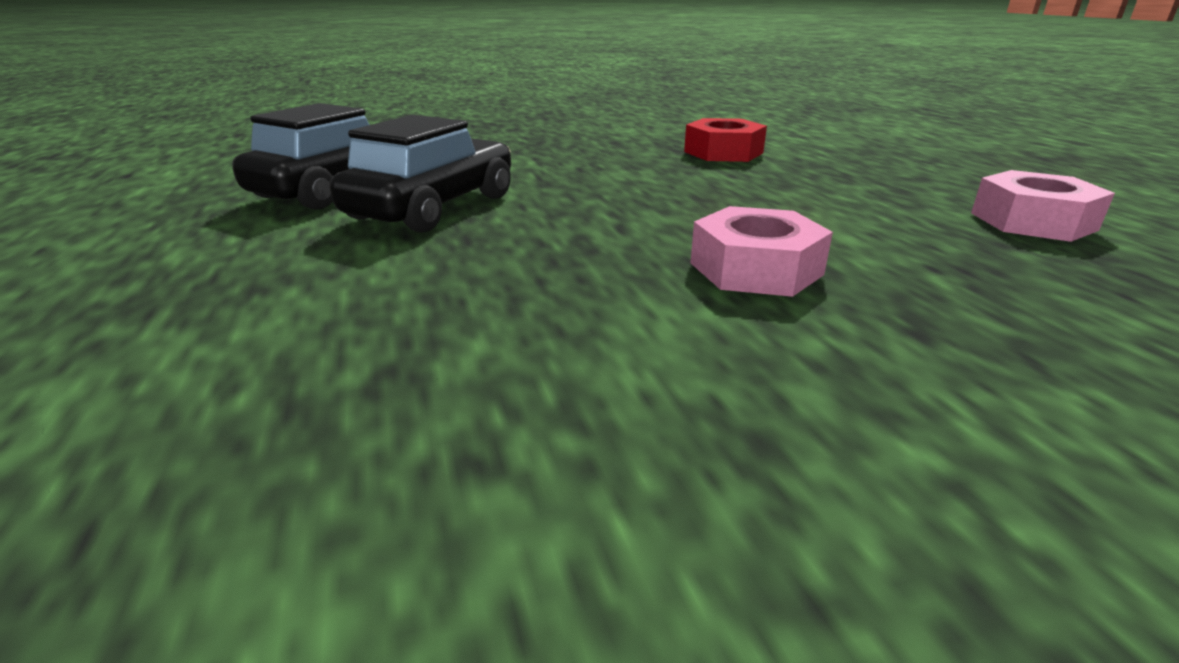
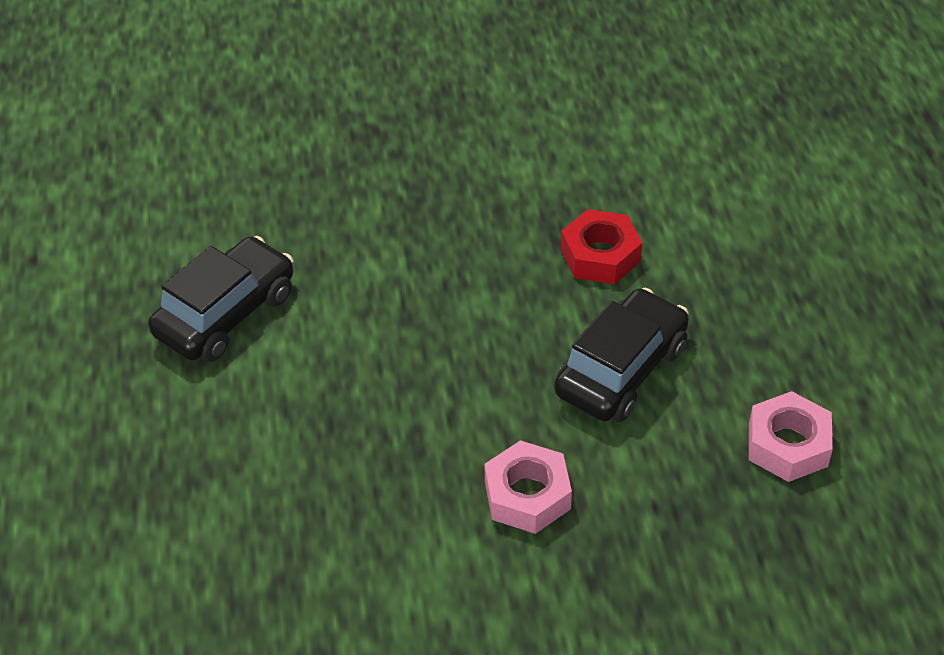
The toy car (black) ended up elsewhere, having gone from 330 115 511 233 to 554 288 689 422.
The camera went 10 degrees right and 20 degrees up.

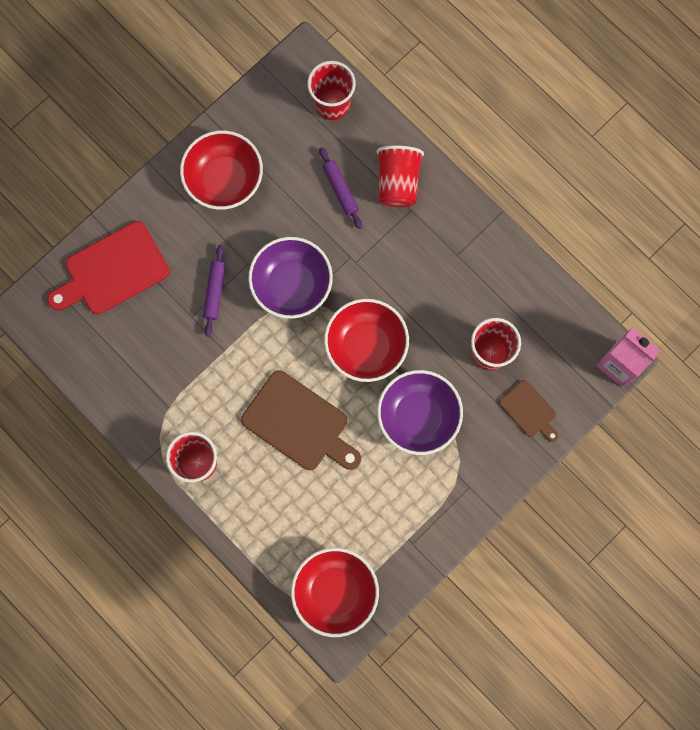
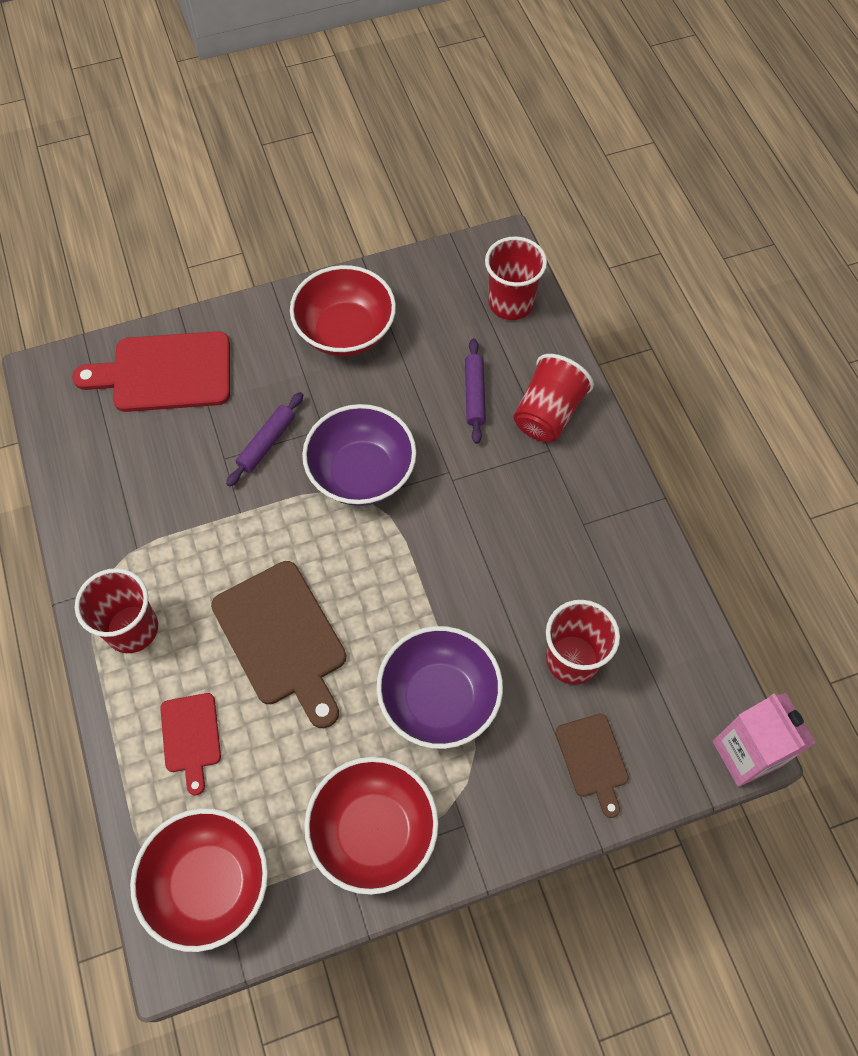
The second view gained the cutting board (crimson) at 160 693 221 795.
The deep dish (crimson) ended up elsewhere, having gone from 324 299 409 382 to 304 757 439 895.
The camera went 25 degrees right and 15 degrees down.

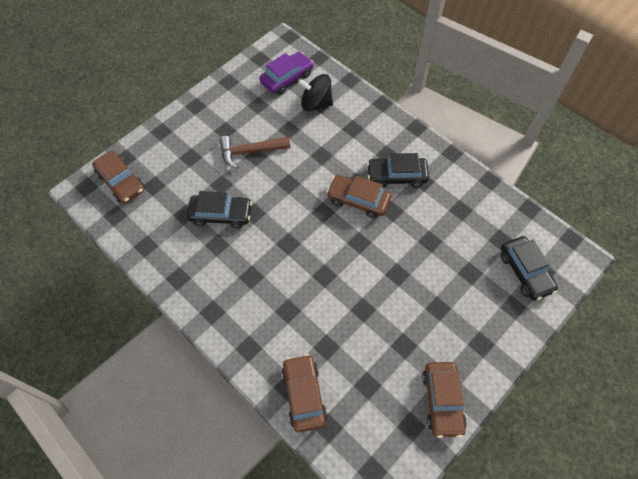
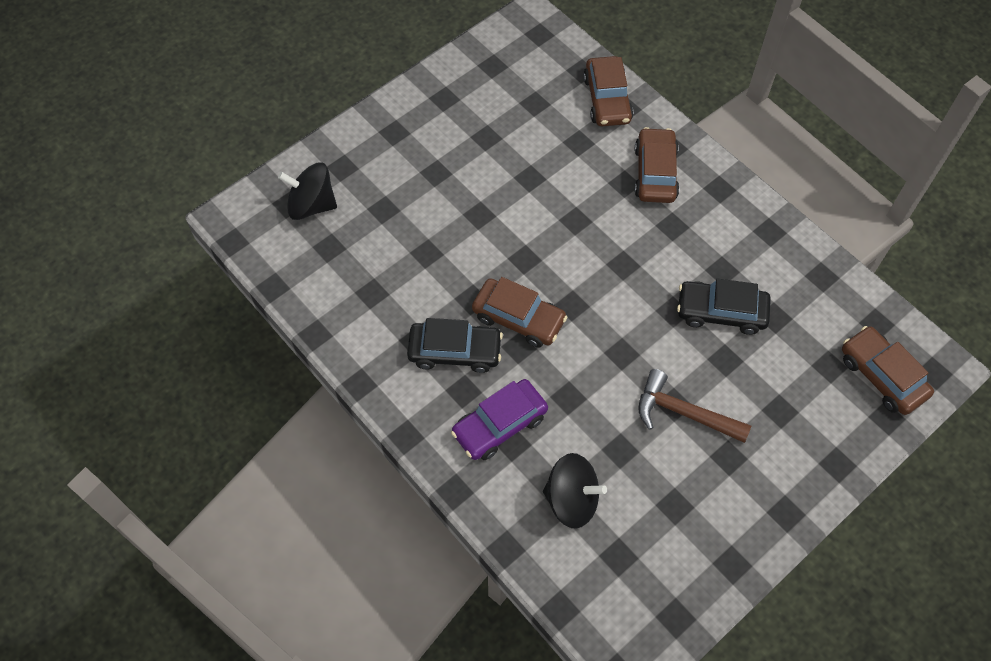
Where the toy car (black) stood at 500 236 558 300, the whirligig (black) came to stand at 278 162 337 220.
The toy car (violet) ended up elsewhere, having gone from 259 51 313 95 to 451 379 548 460.
The toy car (russet) ended up elsewhere, having gone from 422 362 467 438 to 634 127 680 203.
The hammer (russet) at 219 136 290 169 ended up facing another way, 150 degrees counterclockwise from before.
The camera went 175 degrees left and 0 degrees up.

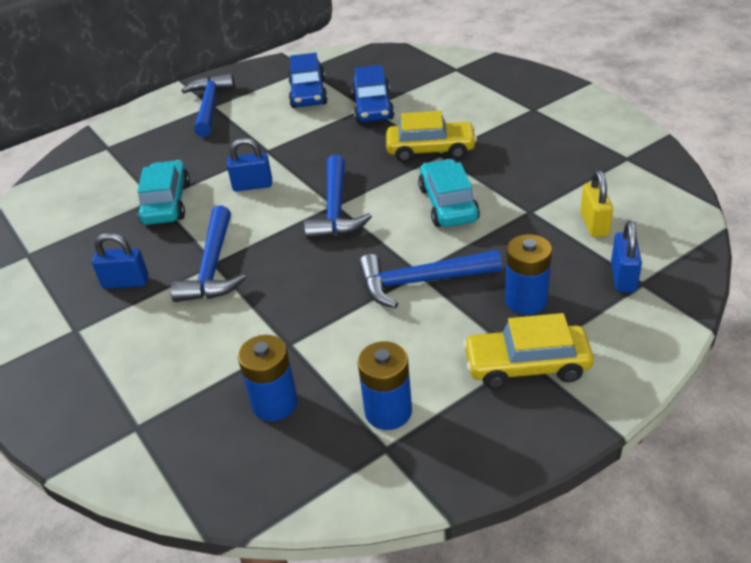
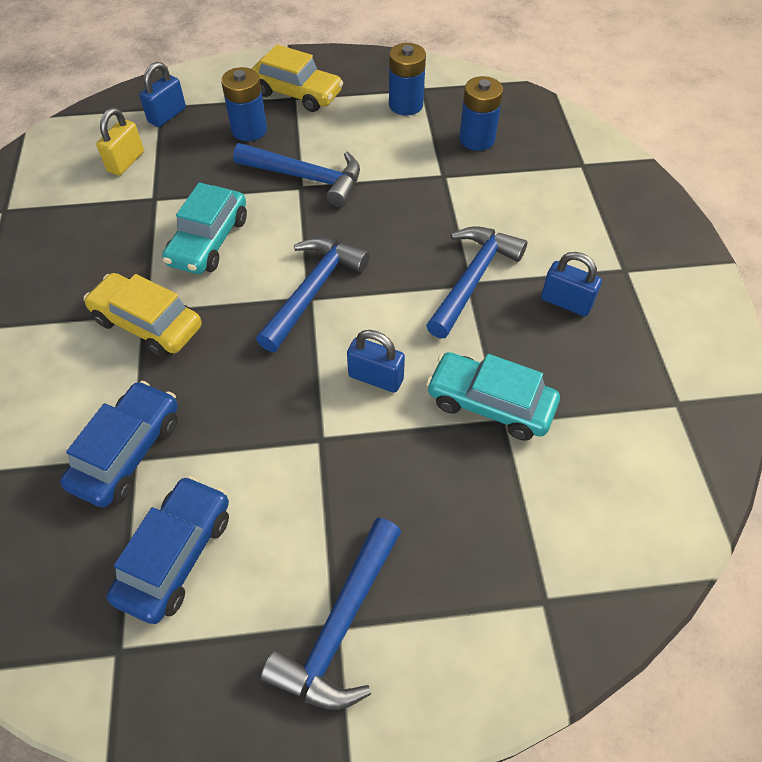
The toy car (turquoise) at 137 160 190 225 ended up facing another way, 90 degrees clockwise from before.
The camera went 155 degrees left and 15 degrees up.

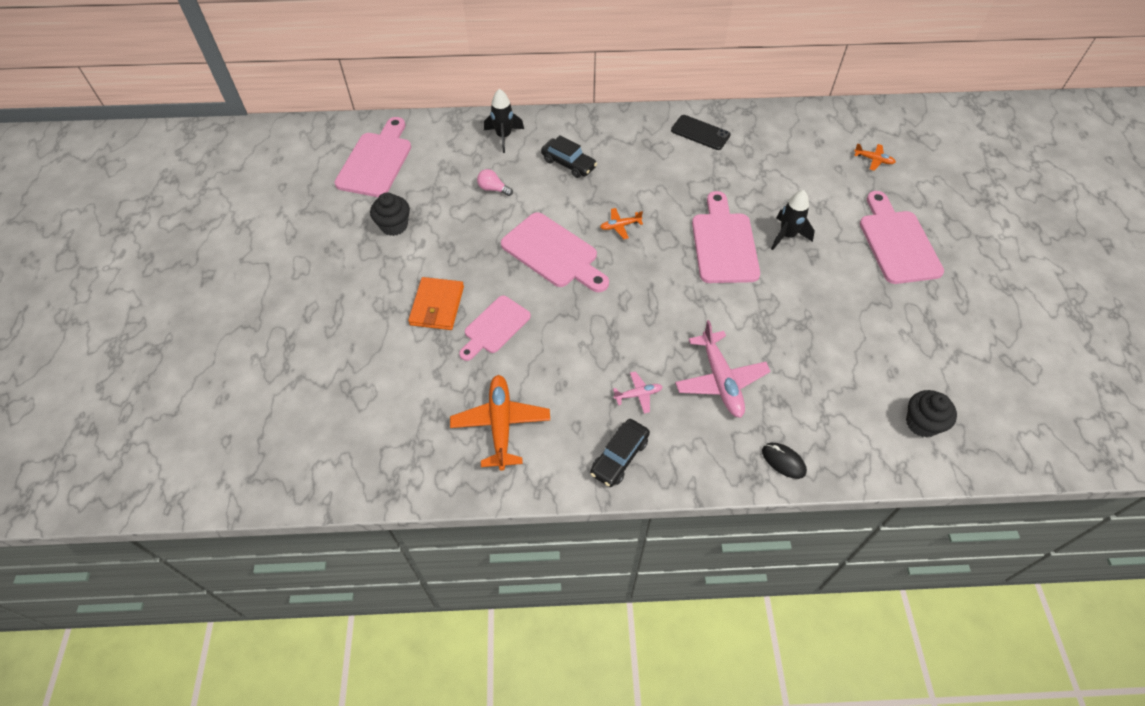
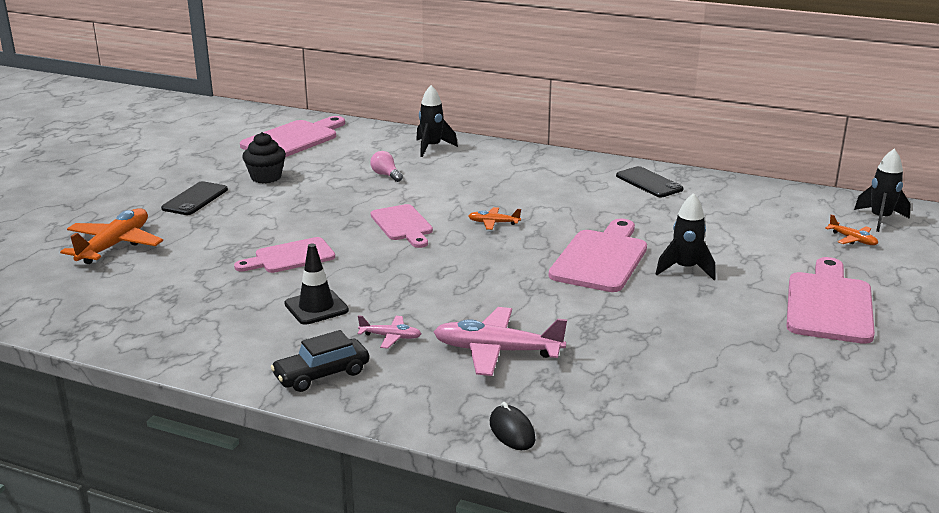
The plane (orange-coloured) ended up elsewhere, having gone from 450 375 550 471 to 60 208 163 264.
The second view gained the smartphone (black) at 161 181 228 215.
The second view gained the traffic cone (black) at 284 244 349 325.
The size of the cutting board (pink) at 501 212 609 292 changed by a factor of 0.66.
The plane (pink) at 675 320 771 418 ended up facing another way, 90 degrees clockwise from before.
The second view gained the rocket (black) at 854 149 911 232.
The second view lost the card wallet (orange-coloured) at 408 277 464 330.
The second view lost the toy car (black) at 541 135 597 178.
The second view lost the fairy cake (black) at 906 390 957 438.
The camera went 25 degrees right and 30 degrees down.

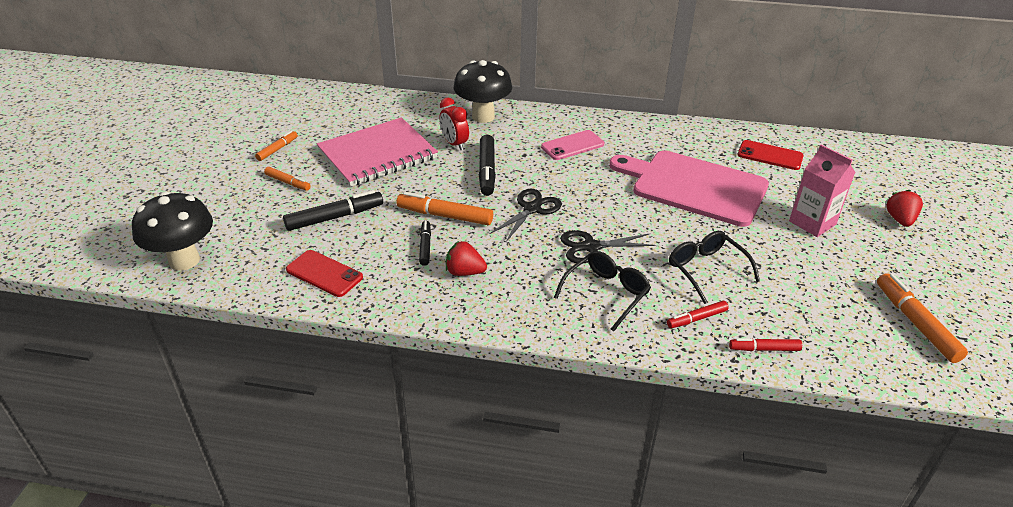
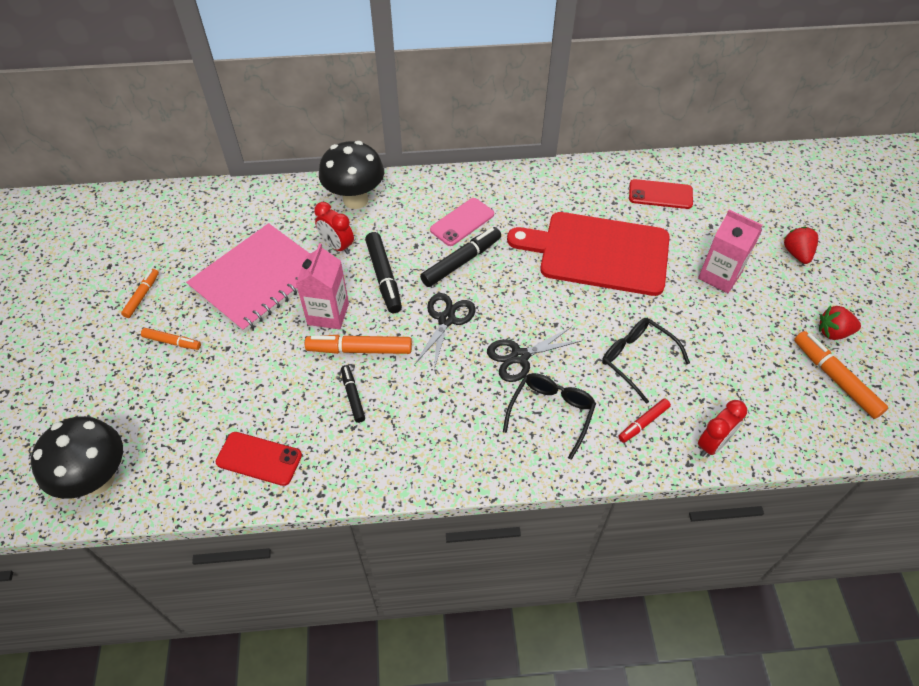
The second view gained the carton (pink) at 296 243 349 330.
The felt pen (black) ended up elsewhere, having gone from 283 190 383 231 to 420 227 501 287.
What was the cutting board (pink) at 609 150 769 227 turned into the cutting board (crimson) at 507 212 670 296.
Where the felt pen (crimson) stood at 729 338 802 351, the bedside clock (crimson) came to stand at 698 400 747 457.
The toy strawberry (crimson) ended up elsewhere, having gone from 446 241 487 276 to 819 306 861 340.
The camera went 15 degrees left and 15 degrees up.

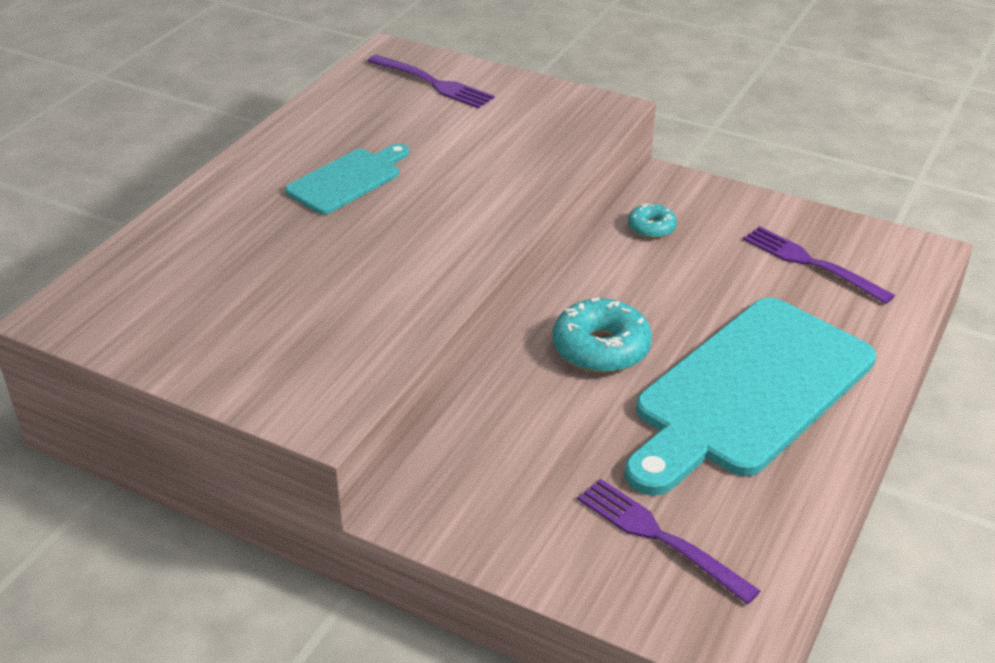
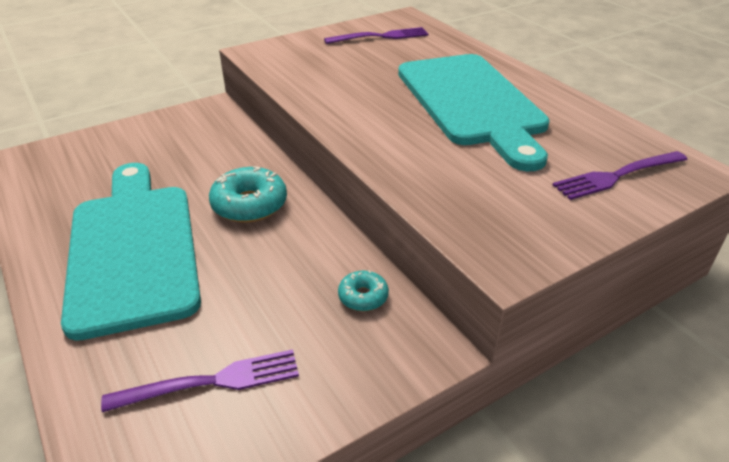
The fork (violet) ended up elsewhere, having gone from 577 479 760 604 to 324 27 428 44.
The size of the cutting board (turquoise) at 285 143 409 214 changed by a factor of 2.04.
The camera went 120 degrees right and 0 degrees up.

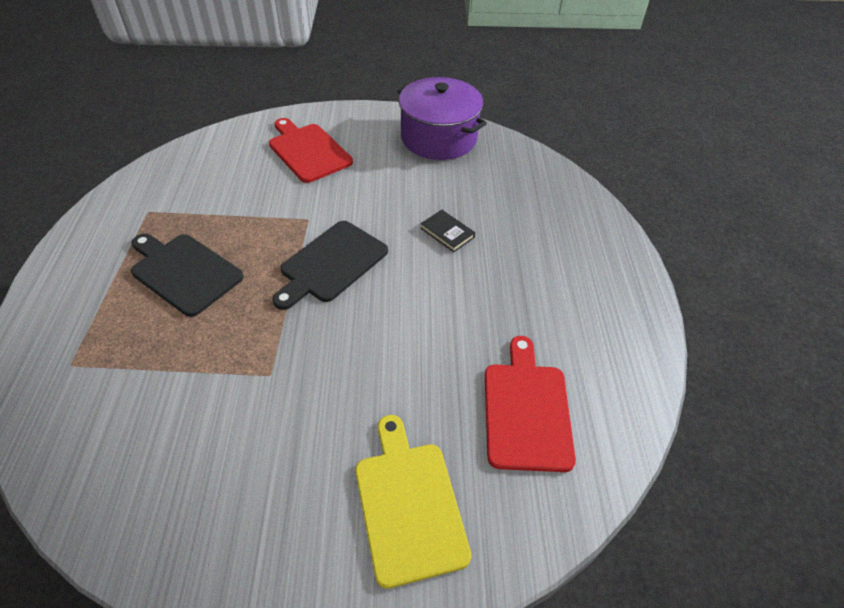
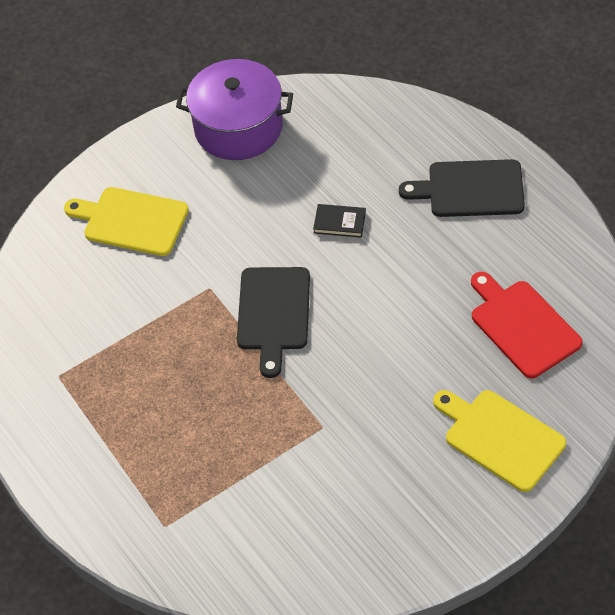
What was the cutting board (crimson) at 269 118 353 183 turned into the cutting board (golden) at 64 187 189 256.
The cutting board (black) ended up elsewhere, having gone from 131 234 244 317 to 399 159 525 217.
The camera went 30 degrees left and 5 degrees up.

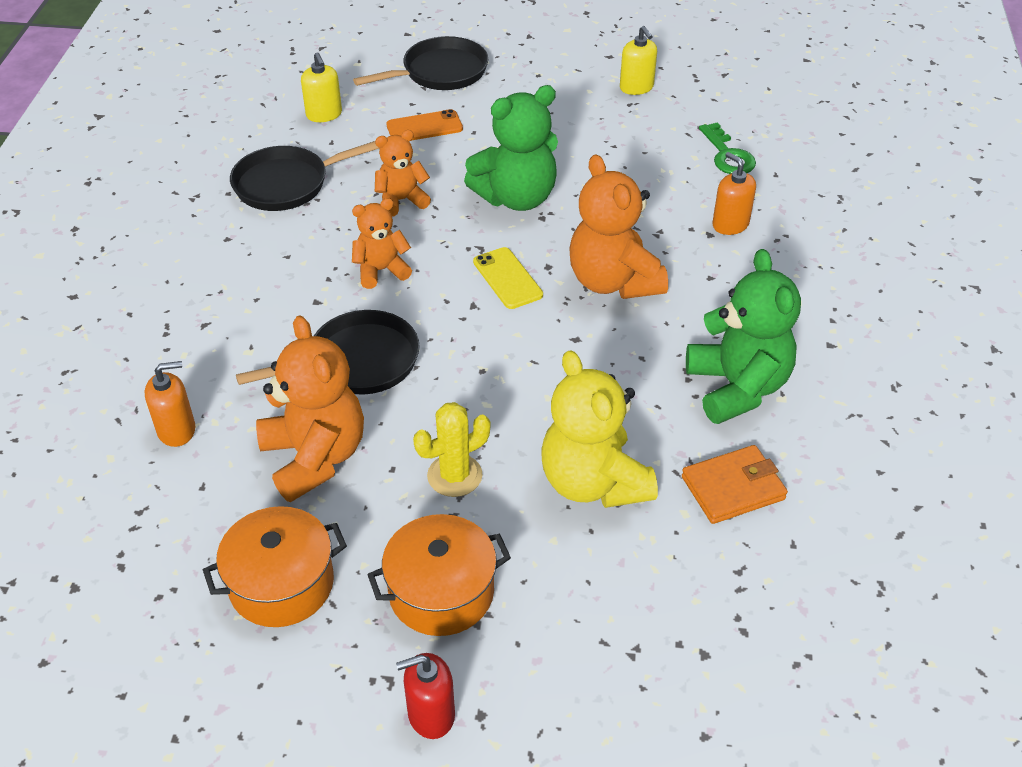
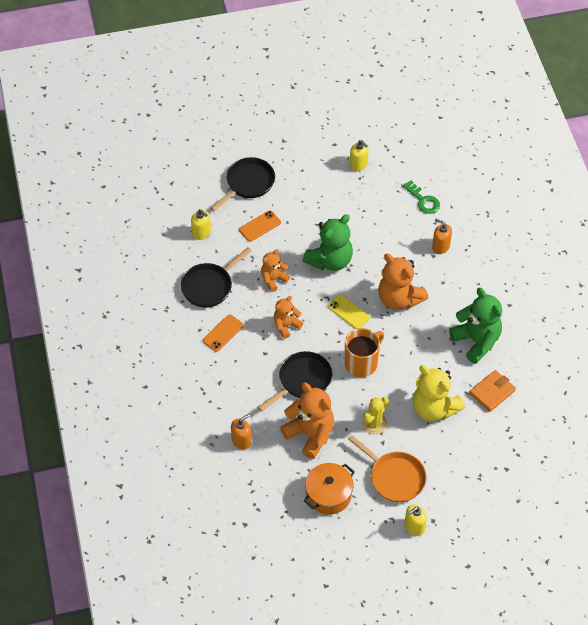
The second view gained the smartphone (orange-coloured) at 203 314 244 352.
The second view gained the tea mug (orange-coloured) at 345 328 384 377.
Where the cooking pot (orange-coloured) stood at 368 514 511 636, the skillet (orange-coloured) came to stand at 348 435 427 502.
What was the soap pump (crimson) at 396 653 455 739 turned into the soap pump (golden) at 405 504 427 536.
The camera went 20 degrees left and 10 degrees up.

